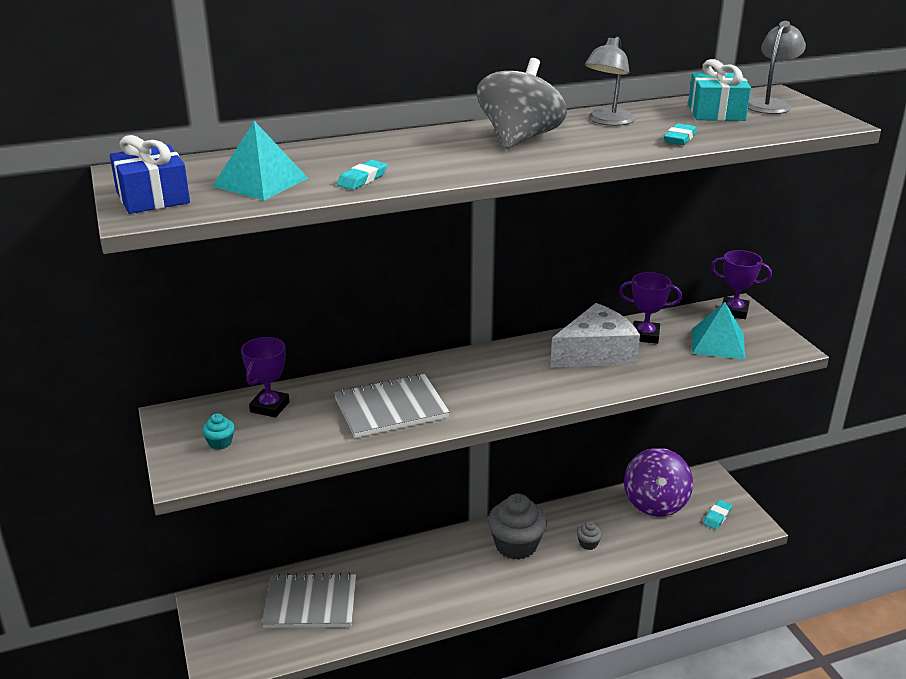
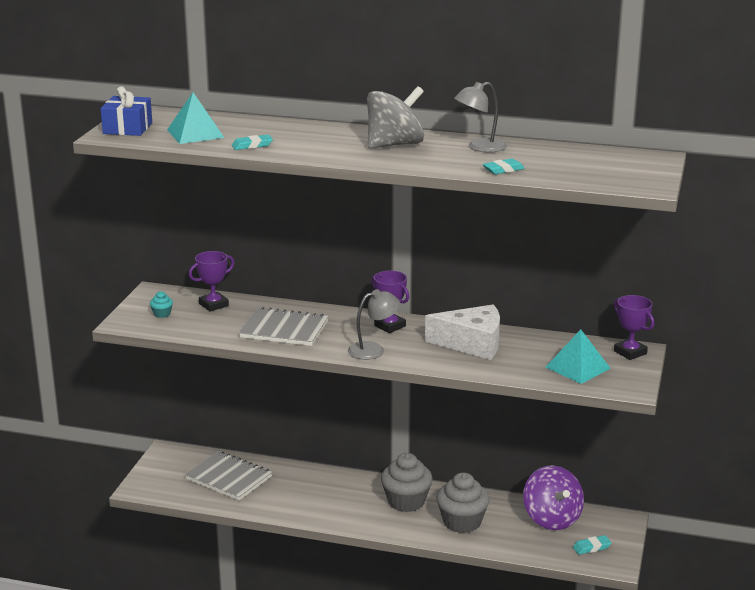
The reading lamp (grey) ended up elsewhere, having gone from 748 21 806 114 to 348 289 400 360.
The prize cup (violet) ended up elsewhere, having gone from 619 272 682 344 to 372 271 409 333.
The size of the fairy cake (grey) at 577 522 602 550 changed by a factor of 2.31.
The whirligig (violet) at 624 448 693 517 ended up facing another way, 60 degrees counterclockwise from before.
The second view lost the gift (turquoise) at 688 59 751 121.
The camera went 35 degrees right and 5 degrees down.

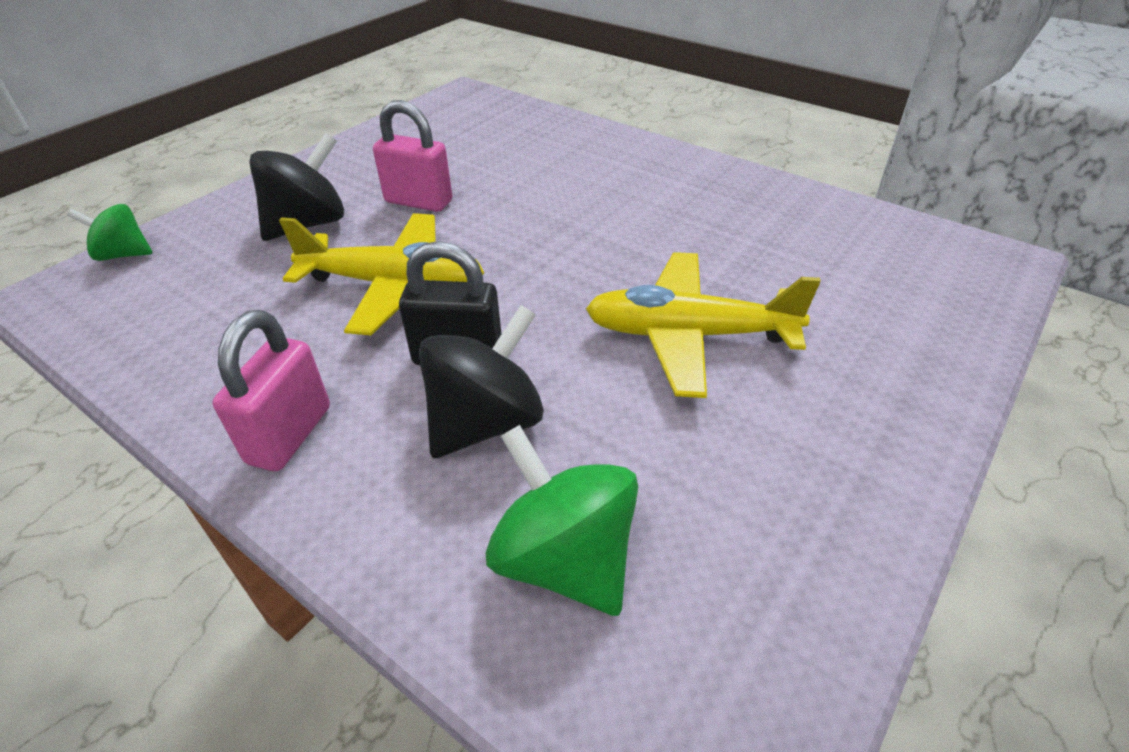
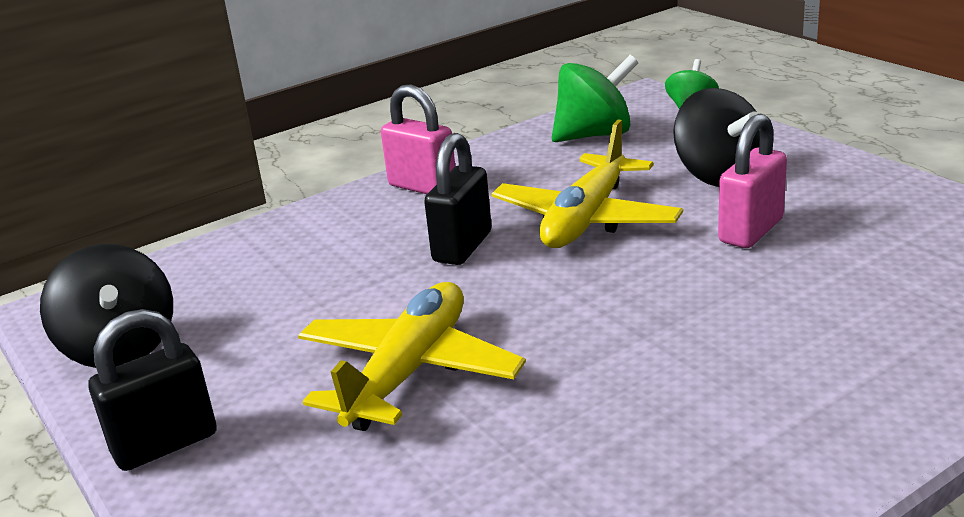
The whirligig (black) ended up elsewhere, having gone from 419 305 544 458 to 40 244 173 368.
The second view gained the padlock (black) at 88 309 217 471.
The whirligig (emerald) ended up elsewhere, having gone from 486 425 638 616 to 552 55 638 142.
The camera went 110 degrees right and 15 degrees down.

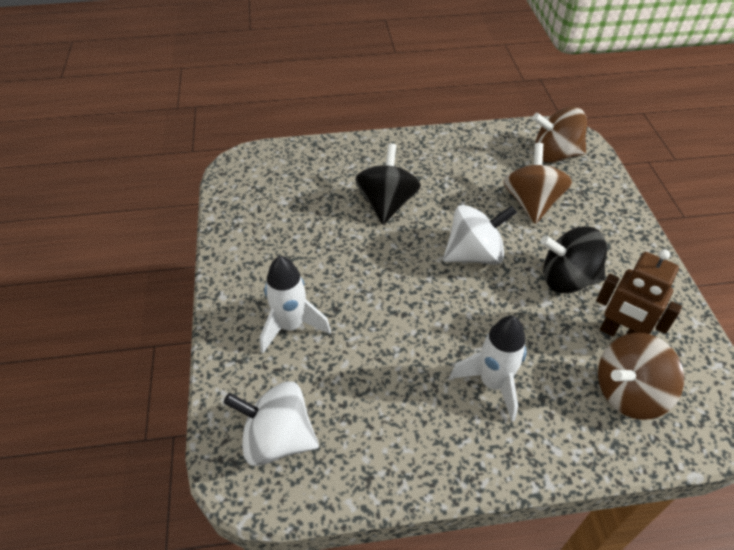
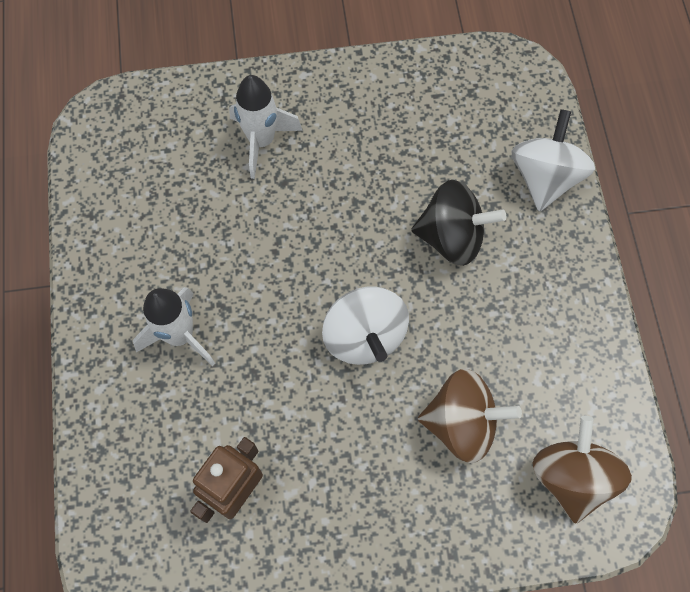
The whirligig (pure white) ended up elsewhere, having gone from 223 381 319 466 to 511 109 595 211.
The second view lost the whirligig (black) at 540 226 607 294.
The second view lost the whirligig (russet) at 598 333 684 420.
The camera went 90 degrees right and 20 degrees up.

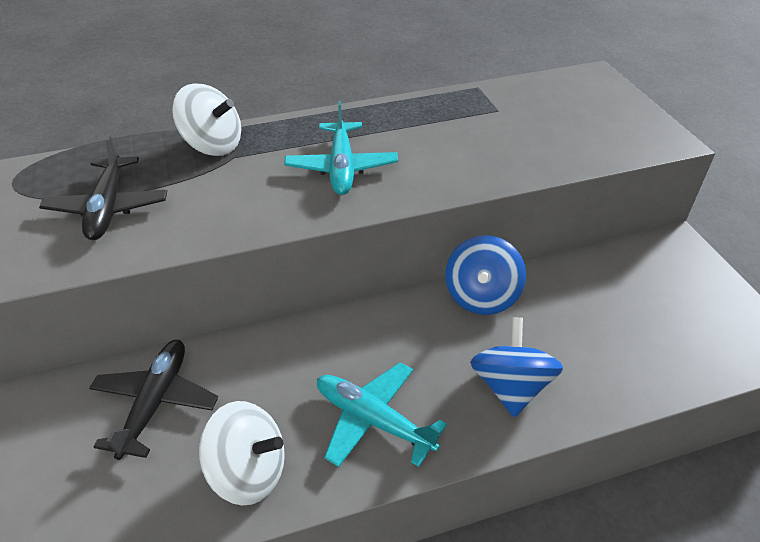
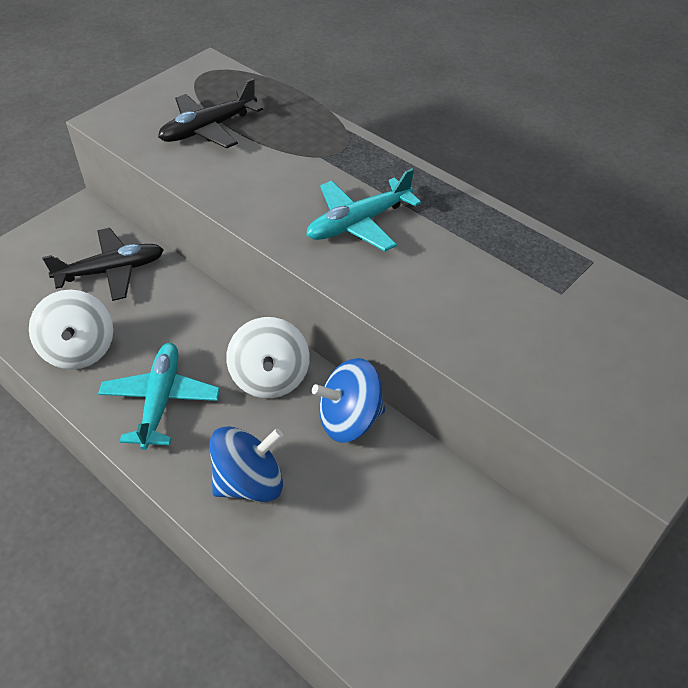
The whirligig (pure white) ended up elsewhere, having gone from 172 83 241 156 to 226 317 310 398.
The camera went 60 degrees right and 5 degrees up.

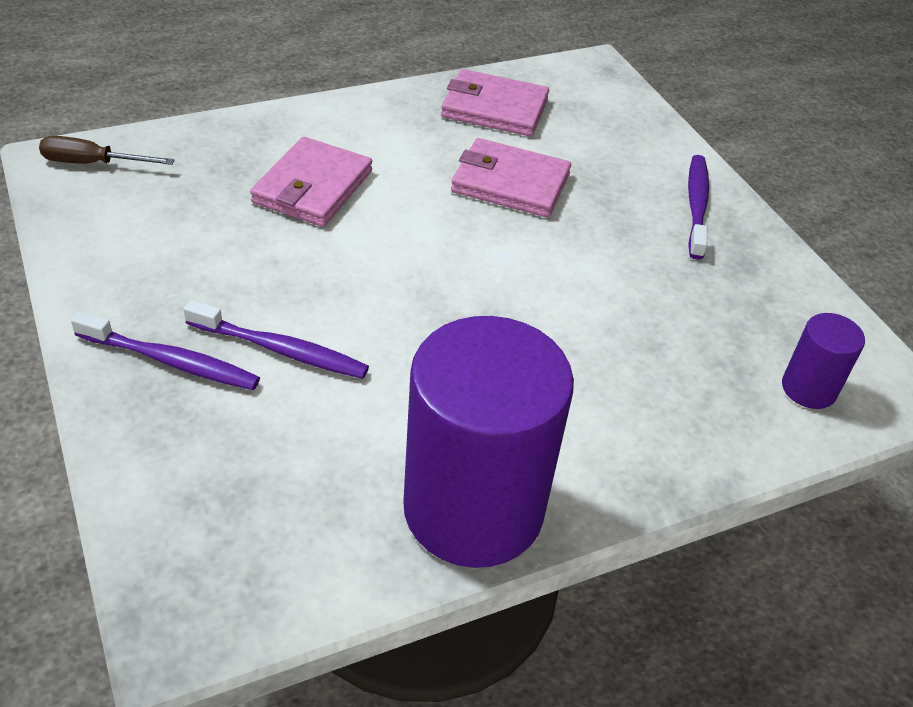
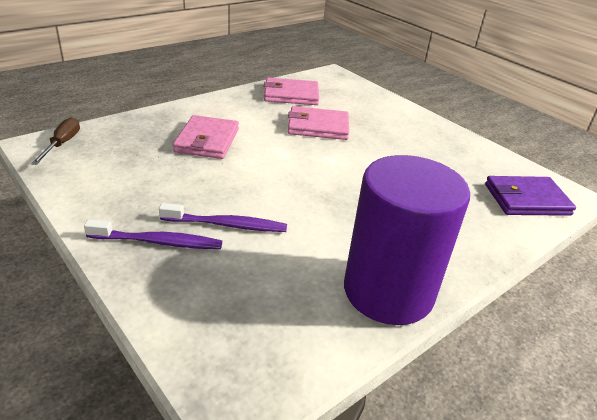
The screwdriver (russet) at 39 136 175 165 ended up facing another way, 105 degrees clockwise from before.
Where the cylinder (violet) stood at 782 313 865 409, the card wallet (violet) came to stand at 485 176 576 216.
The second view lost the tooth brush (violet) at 688 155 709 260.
The camera went 15 degrees left and 10 degrees down.

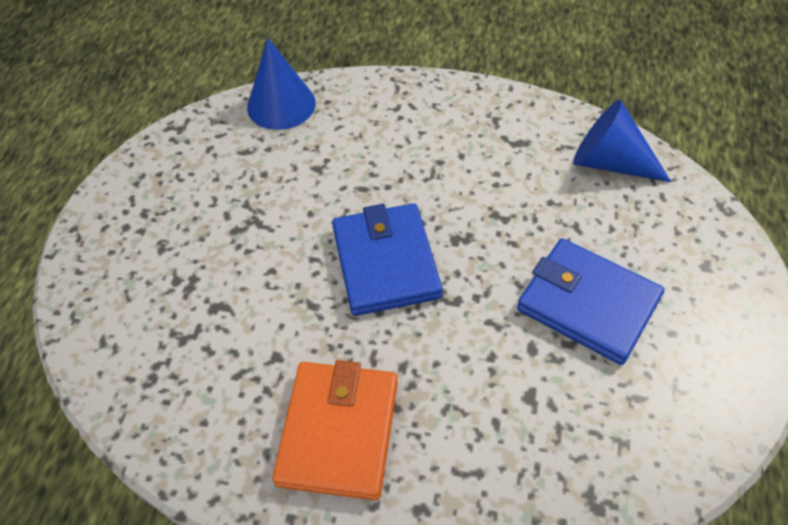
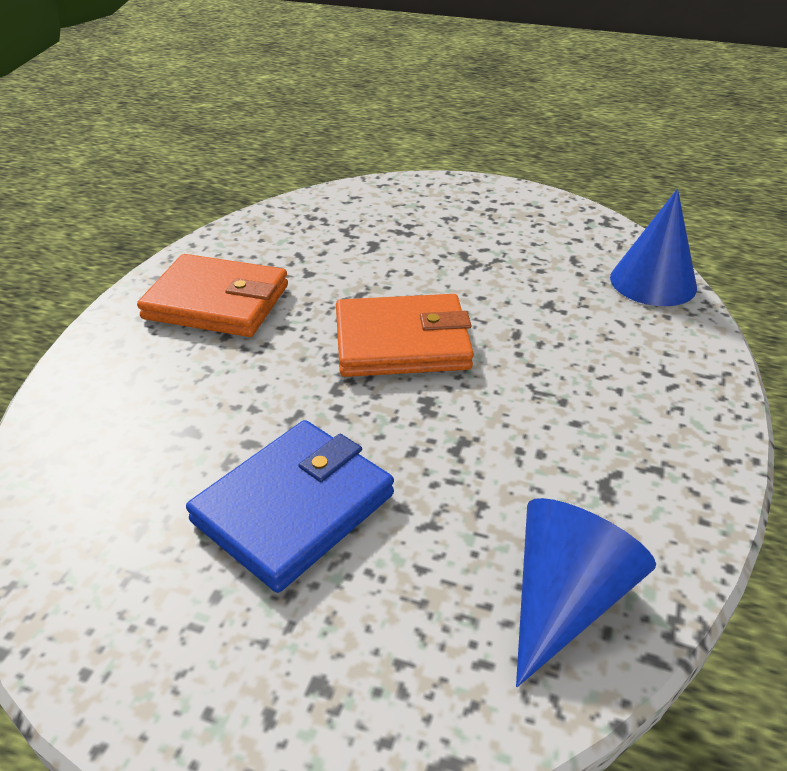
What was the card wallet (cobalt) at 332 203 442 316 turned into the card wallet (orange-coloured) at 336 294 474 377.
The camera went 95 degrees right and 15 degrees down.

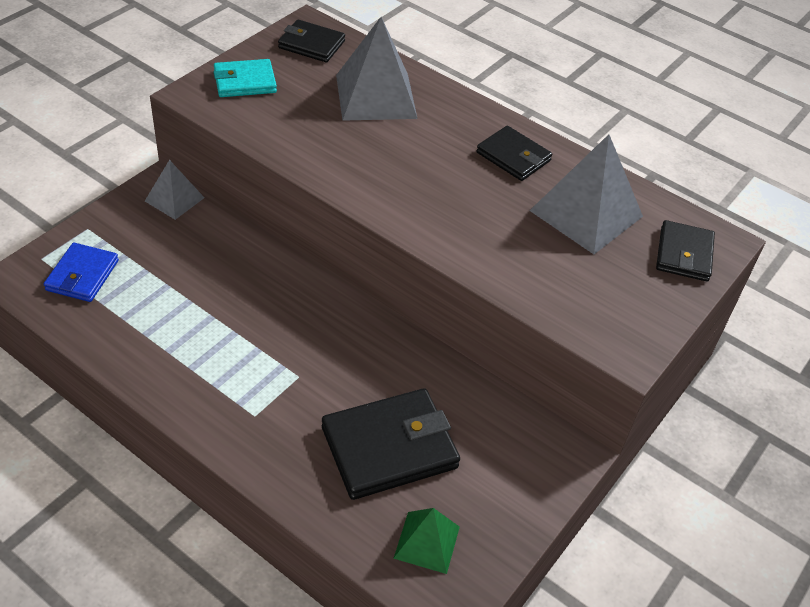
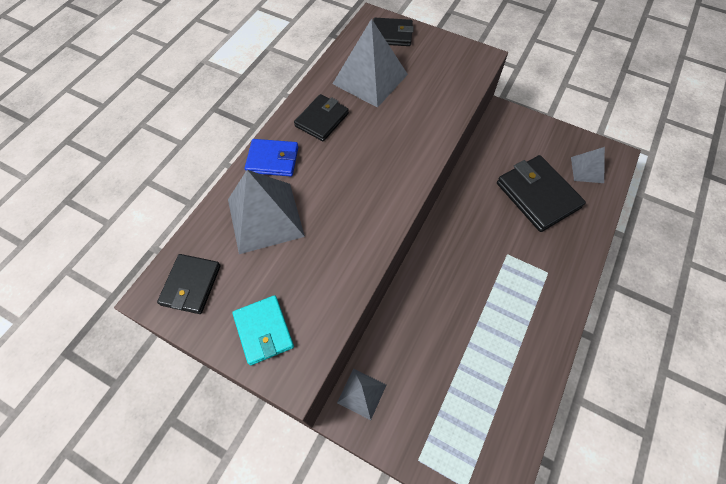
The card wallet (cobalt) ended up elsewhere, having gone from 44 243 119 302 to 245 139 298 176.
What was the pyramid (emerald) at 393 508 460 574 turned into the pyramid (grey) at 571 147 605 183.
The camera went 95 degrees left and 15 degrees up.

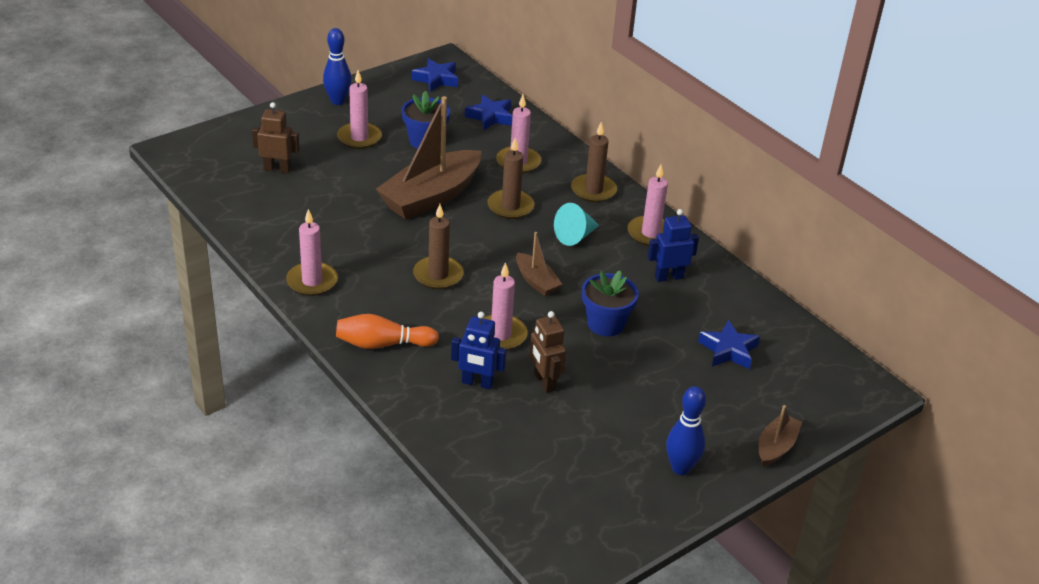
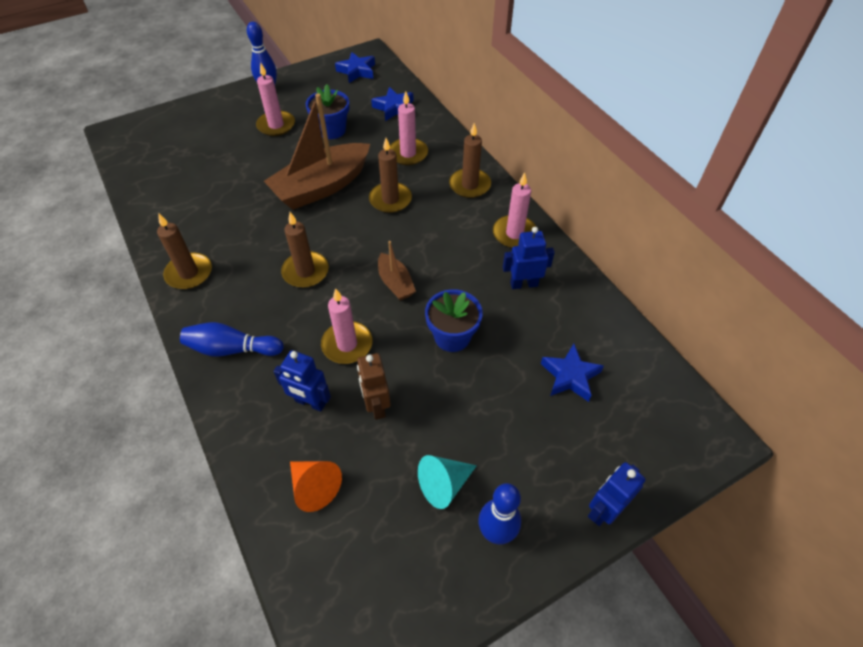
What was the candle (pink) at 286 209 338 296 turned into the candle (russet) at 157 213 212 289.
What was the tenpin (orange-coloured) at 336 314 439 349 turned into the tenpin (cobalt) at 180 322 284 357.
The second view gained the cone (orange-coloured) at 290 461 342 512.
The cone (turquoise) ended up elsewhere, having gone from 554 203 600 246 to 418 455 477 509.
Where the sailboat (russet) stood at 758 405 802 467, the robot figure (cobalt) came to stand at 588 462 645 526.
The second view lost the robot figure (russet) at 252 102 300 173.
The camera went 10 degrees right and 15 degrees up.

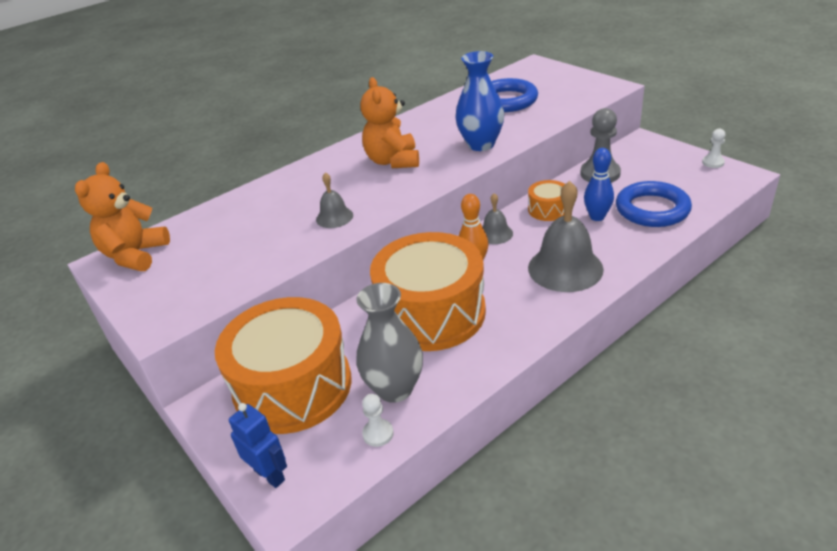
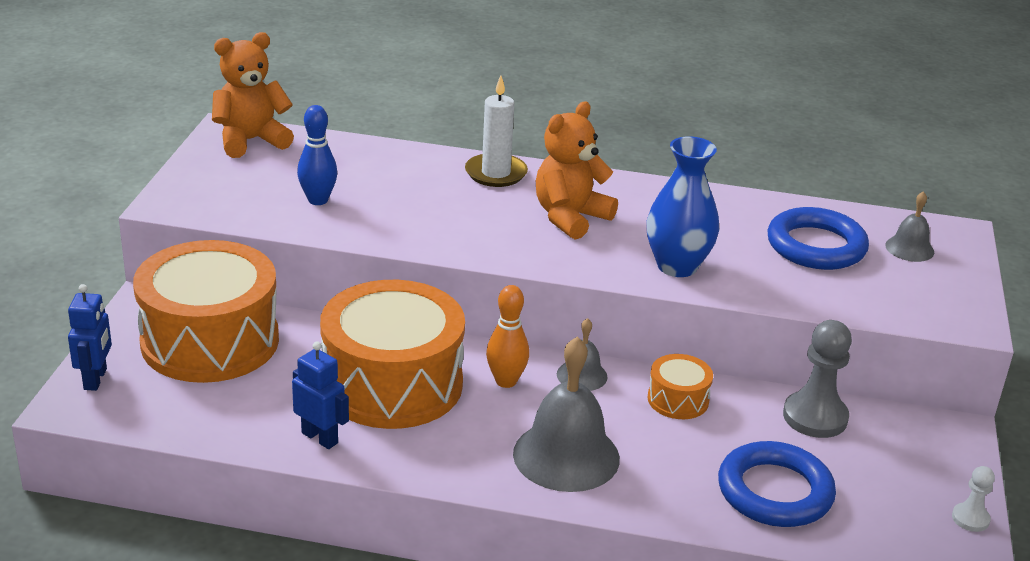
The second view gained the robot figure (cobalt) at 292 342 349 449.
The tenpin (cobalt) ended up elsewhere, having gone from 584 148 614 221 to 297 105 337 205.
The second view gained the candle (pure white) at 465 76 528 187.
The school bell (grey) ended up elsewhere, having gone from 316 173 353 228 to 885 191 934 262.
The second view lost the vase (grey) at 356 283 423 403.
The second view lost the game pawn (pure white) at 362 394 394 447.
The camera went 45 degrees right and 5 degrees down.

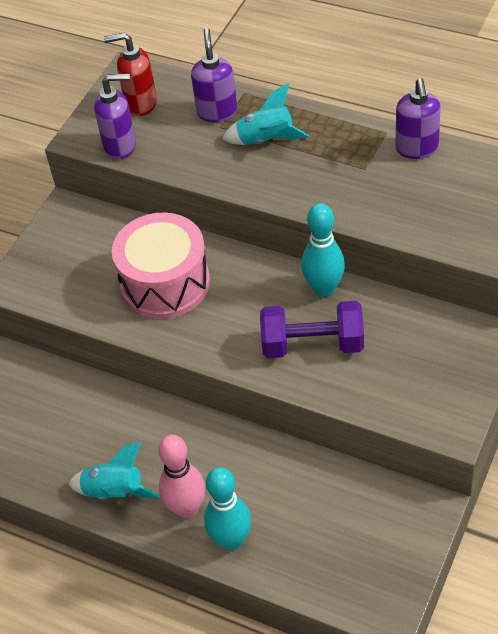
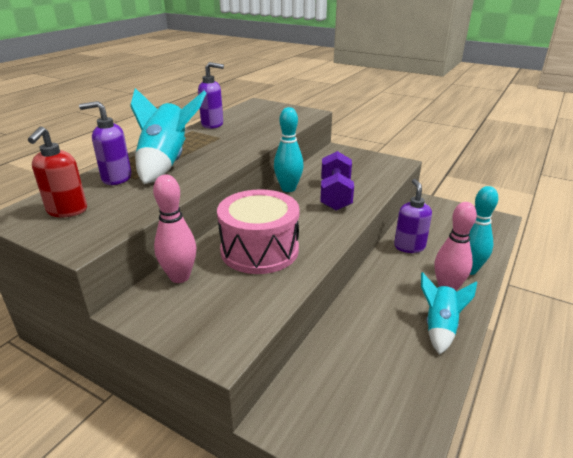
The size of the rocket (turquoise) at 222 83 309 145 changed by a factor of 1.66.
The second view gained the tenpin (pink) at 153 175 197 283.
The soap pump (violet) ended up elsewhere, having gone from 94 74 136 159 to 394 179 432 253.
The camera went 90 degrees left and 20 degrees down.

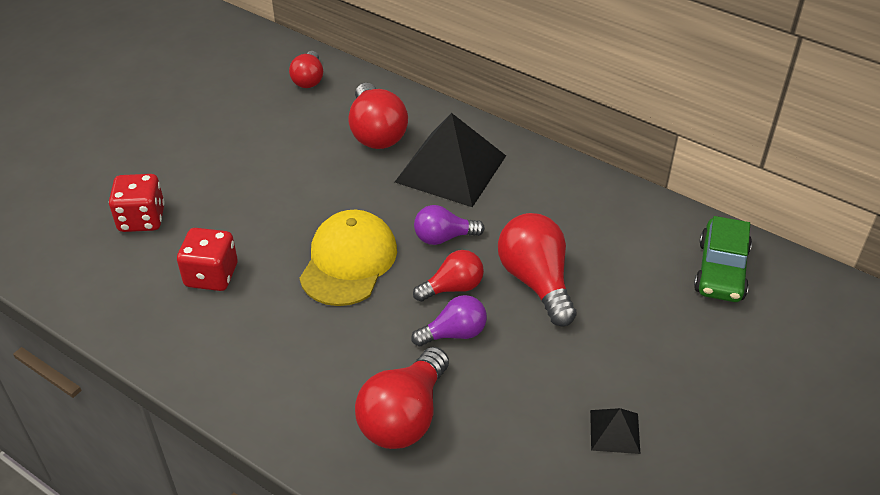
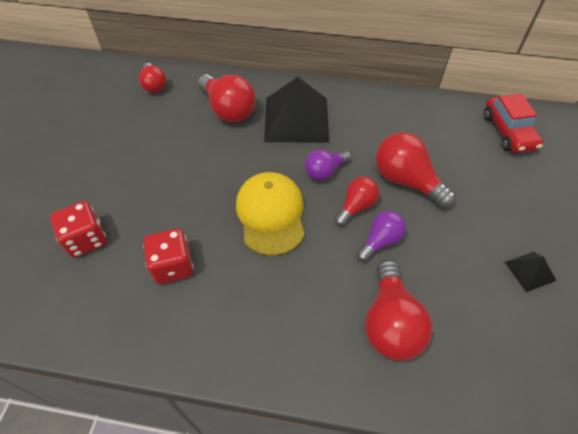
What was the toy car (emerald) at 694 216 752 302 turned into the toy car (crimson) at 484 93 543 153.
The camera went 25 degrees left and 10 degrees up.

